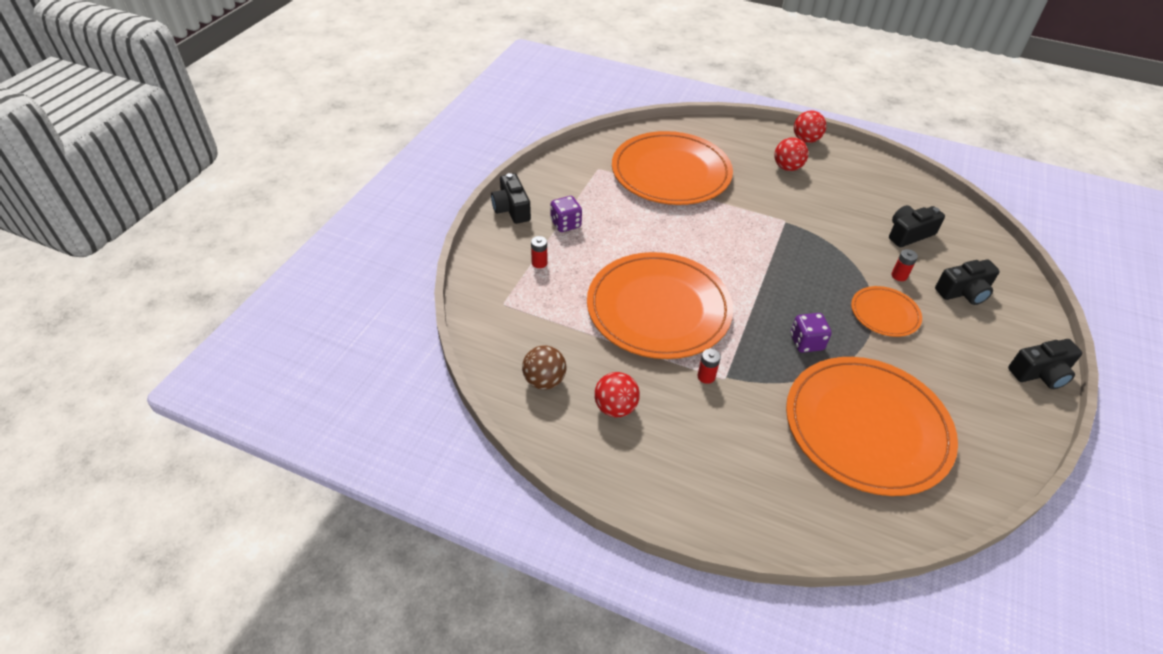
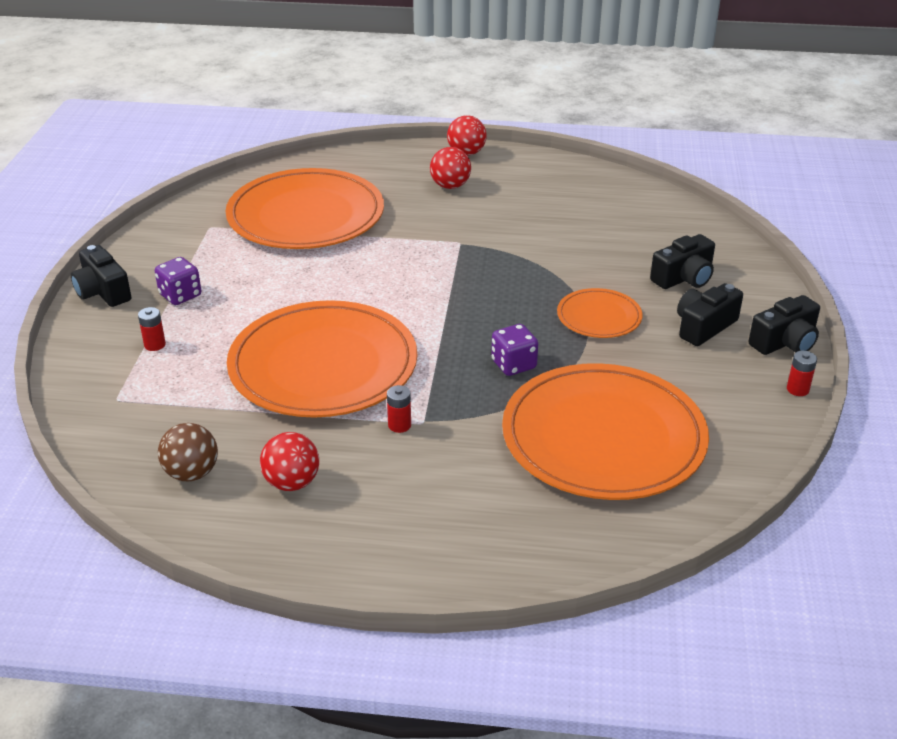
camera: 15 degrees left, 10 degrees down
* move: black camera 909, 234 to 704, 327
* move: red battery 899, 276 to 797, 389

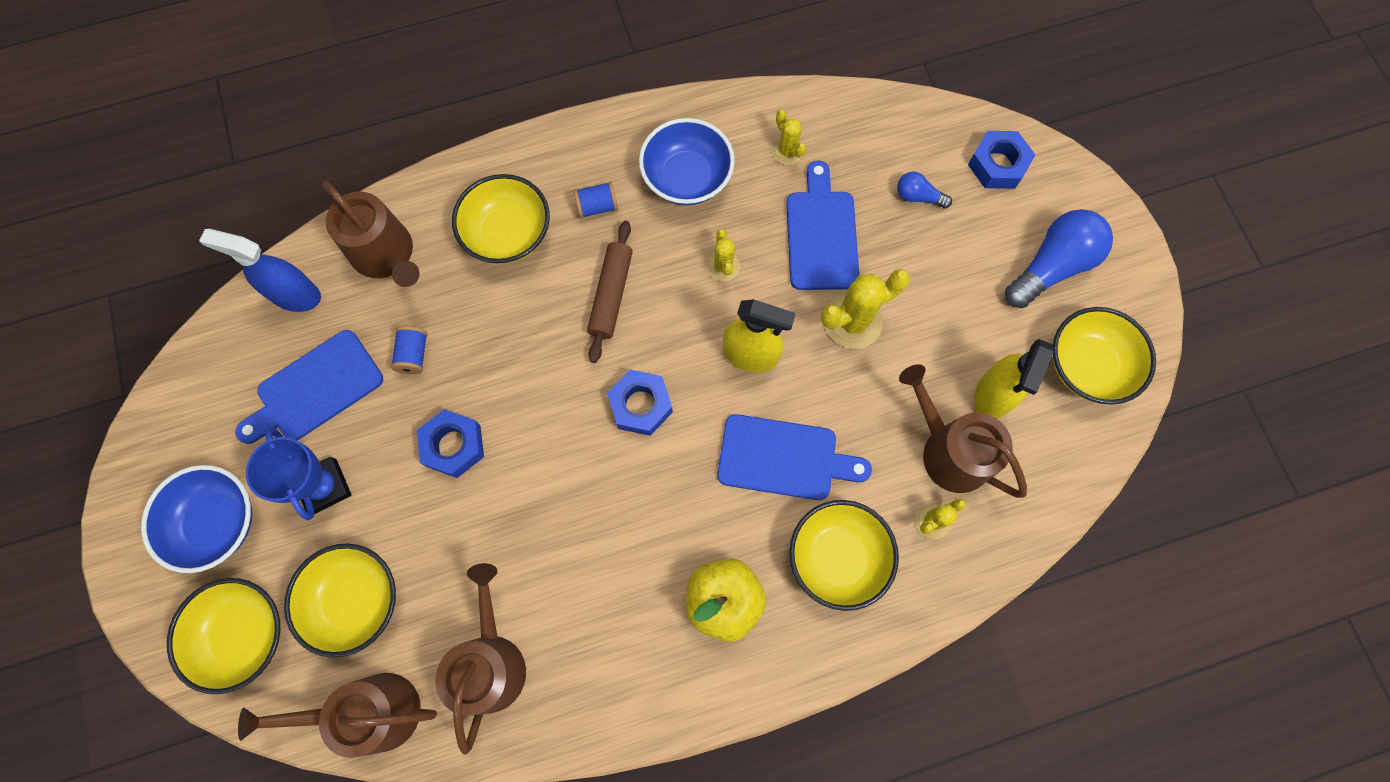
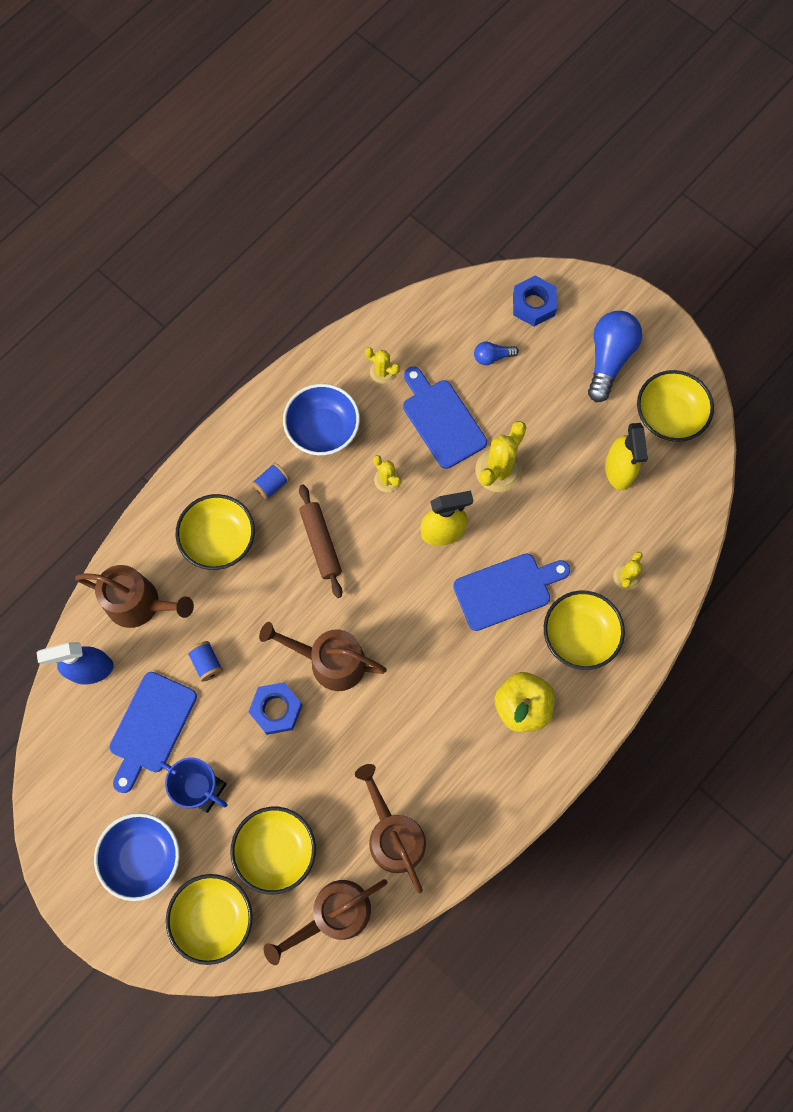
camera: 30 degrees left, 0 degrees up
* delete: blue nut 640, 405
* move: brown watering can 949, 451 to 330, 661

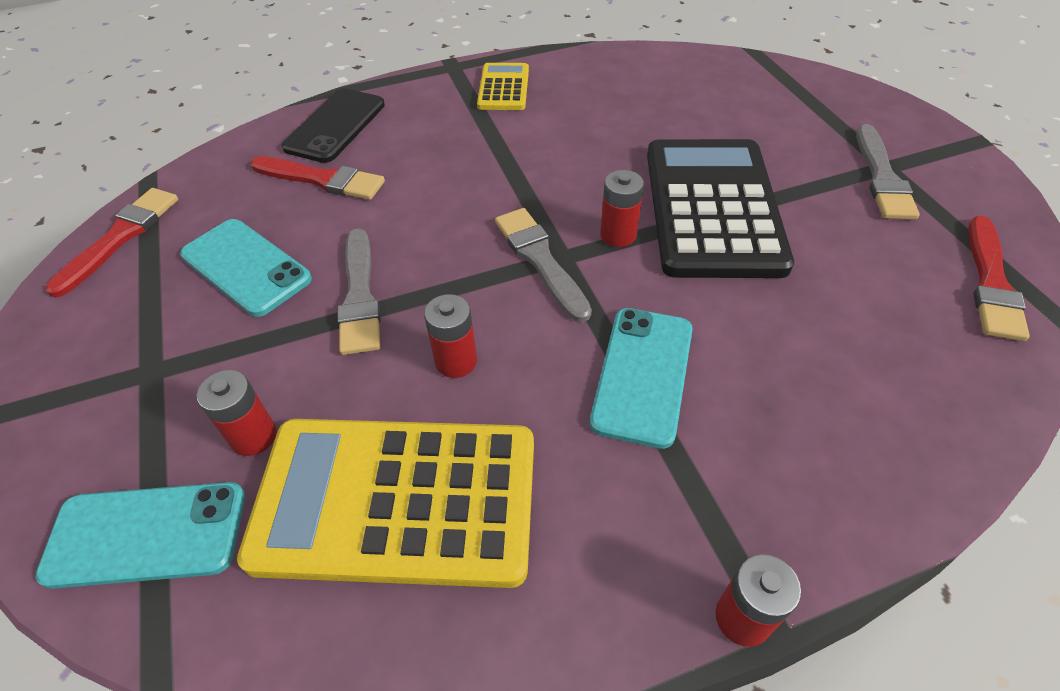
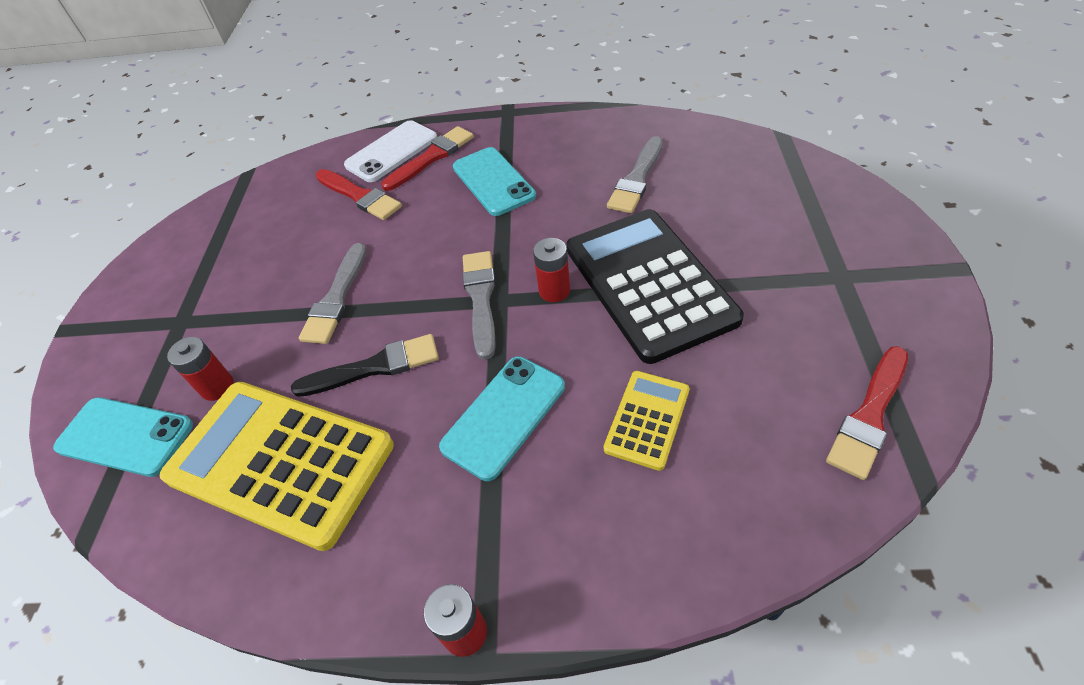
camera: 25 degrees right, 0 degrees up
* move: red brush 120, 237 to 431, 157
* move: turquoise phone 246, 267 to 493, 181
* recolor: black phone 335, 126 to white phone 391, 152
* replace: red battery 456, 361 to black brush 374, 367
* move: yellow calculator 504, 88 to 647, 419
* rotate: black calculator 713, 208 = 649, 283 45 degrees counterclockwise
* move: grey brush 882, 177 to 637, 179

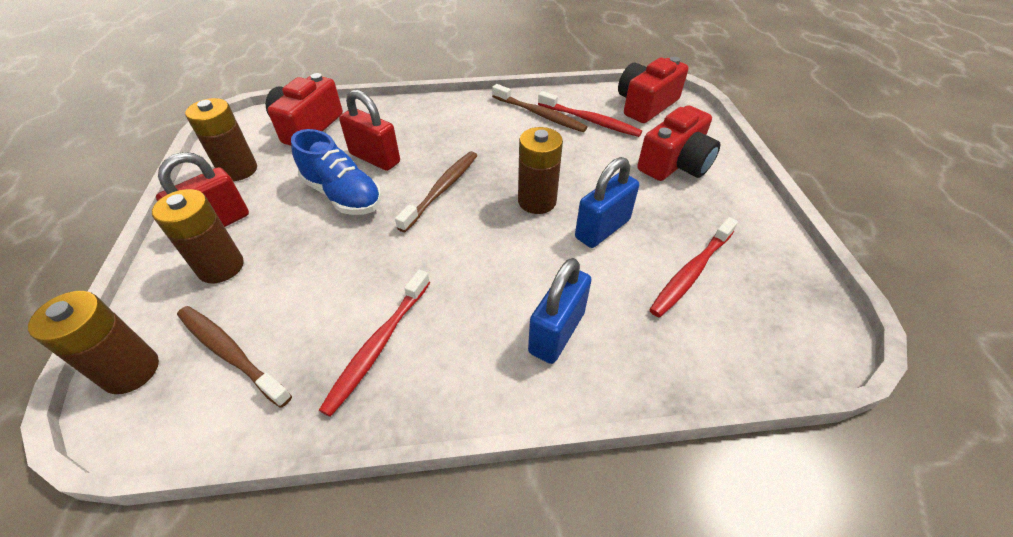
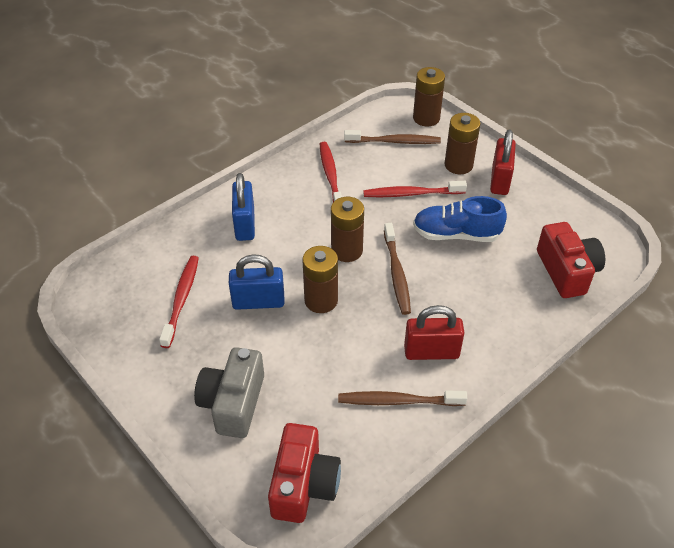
camera: 145 degrees right, 0 degrees up
* move: brown battery 238, 170 to 346, 250
* move: red padlock 375, 158 to 431, 352
* move: red toothbrush 589, 120 to 412, 194
* rotate: blue padlock 602, 229 = 258, 302 75 degrees clockwise
* recolor: red camera 675, 164 to grey camera 233, 403

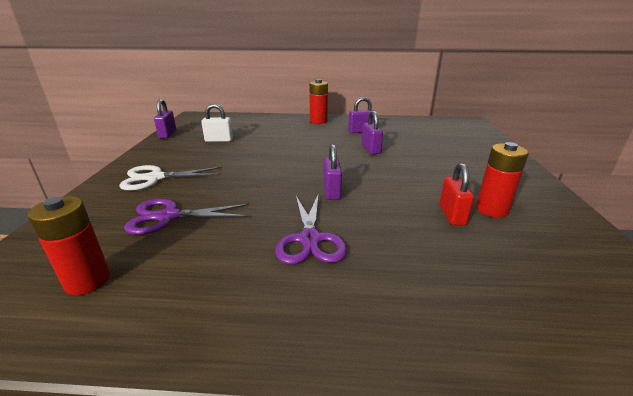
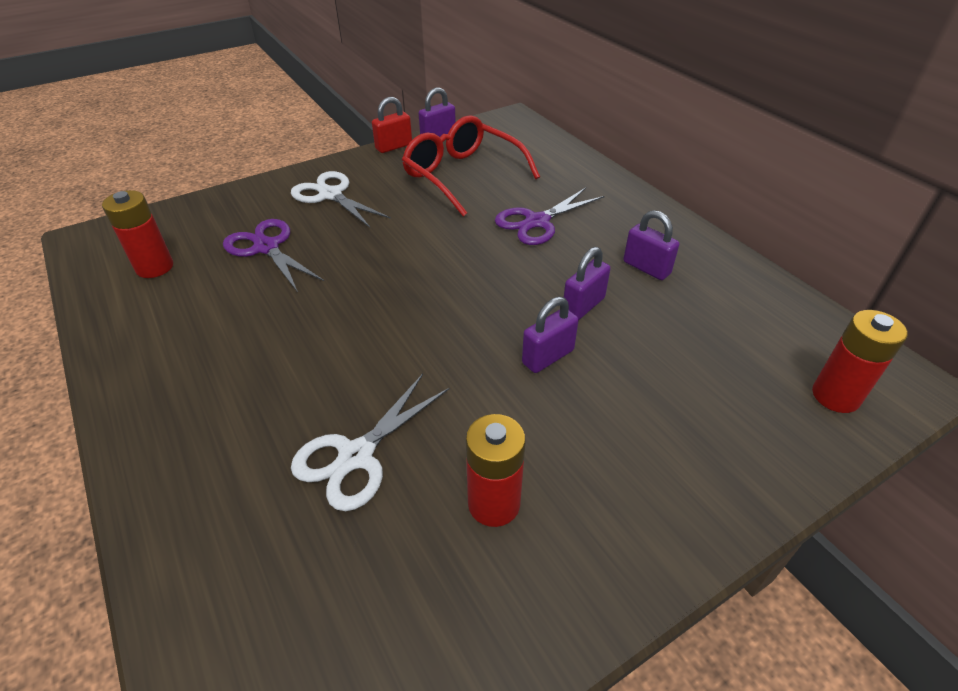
camera: 55 degrees right, 15 degrees up
* replace: white padlock 219, 140 to red glasses 462, 175
* move: purple scissors 310, 239 to 537, 222
* move: red battery 318, 121 to 835, 396
* move: purple padlock 331, 191 to 548, 357
* move: red padlock 452, 215 to 394, 147
* insert: white scissors 356, 456

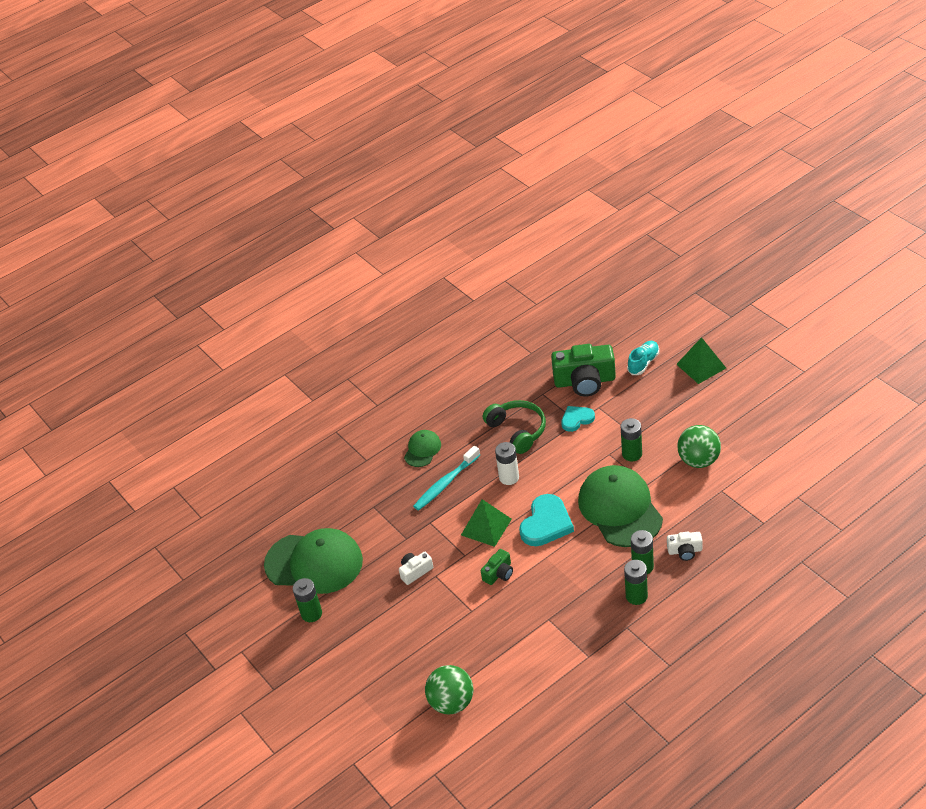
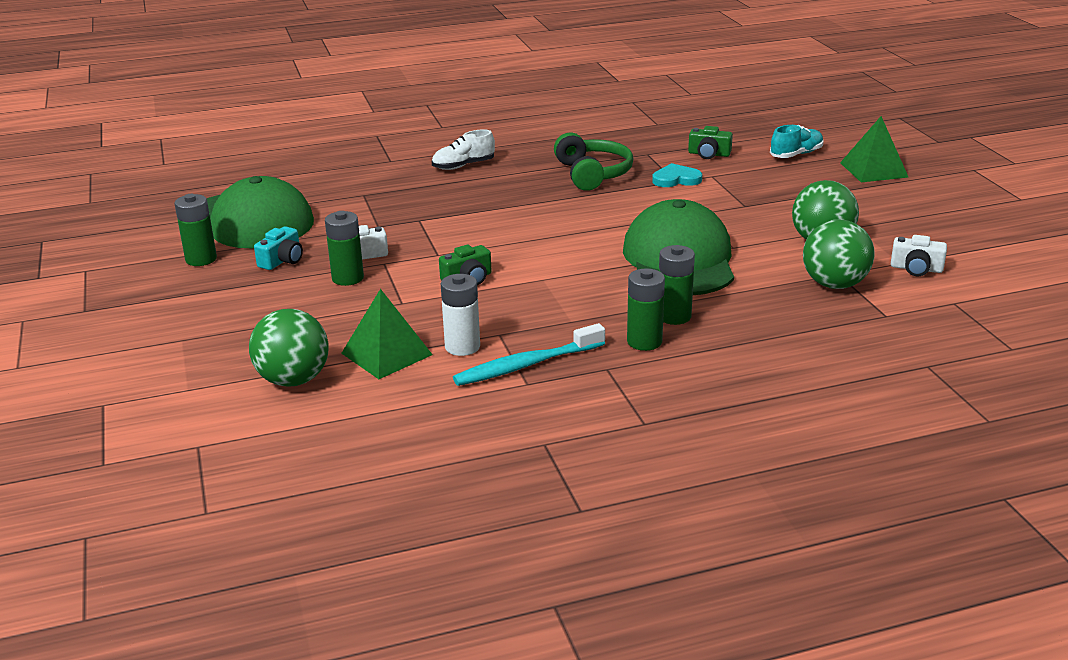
camera: 15 degrees right, 15 degrees down
* replace: green cap 422, 450 to white shoe 463, 166
* move: turquoise toothbrush 445, 483 to 526, 365
* move: green pyramid 486, 527 to 386, 354
* move: white battery 509, 477 to 462, 347
* delete: turquoise heart 546, 523
* resize: green camera 585, 381 = 709, 154 x0.50
* move: green battery 632, 454 to 348, 278
* move: white camera 685, 551 to 916, 269
* insert: turquoise camera 282, 260
* insert: green ball 834, 284

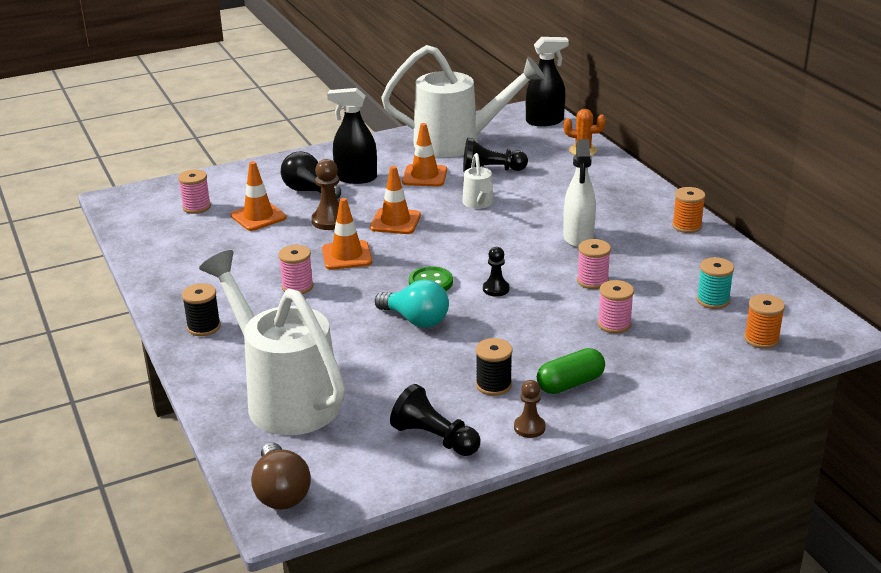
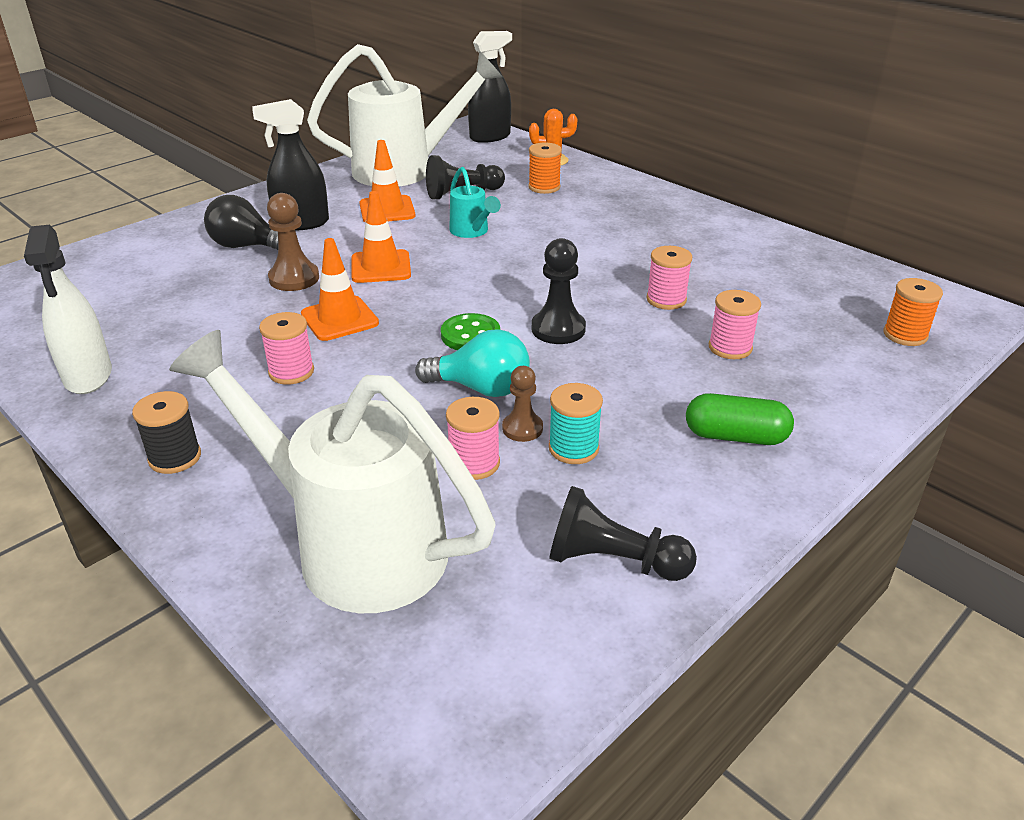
camera: 20 degrees left, 5 degrees up
* move: pink spool 196, 207 to 474, 463
* delete: orange traffic cone 258, 217
* delete: brown light bulb 281, 492
* recolor: white watering can 479, 204 to turquoise watering can 472, 232
* delete: black spool 493, 385
* resize: black pawn 496, 289 = 558, 329 x1.55
* move: brown pawn 529, 427 to 522, 428
* rotate: green capsule 570, 383 = 735, 436 60 degrees clockwise
* move: white spray bottle 578, 237 to 88, 376
* move: orange spool 686, 226 to 544, 187
* move: turquoise spool 712, 300 to 573, 448

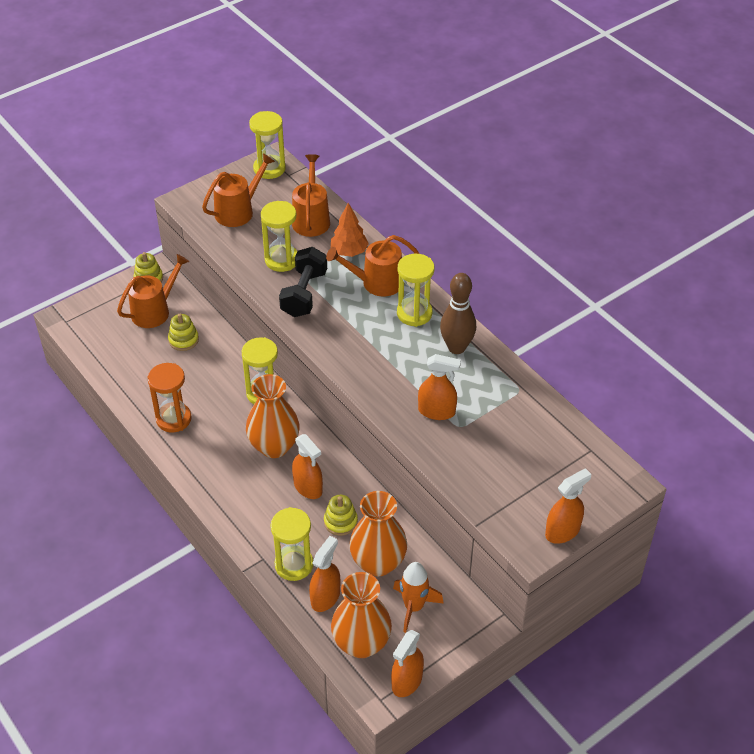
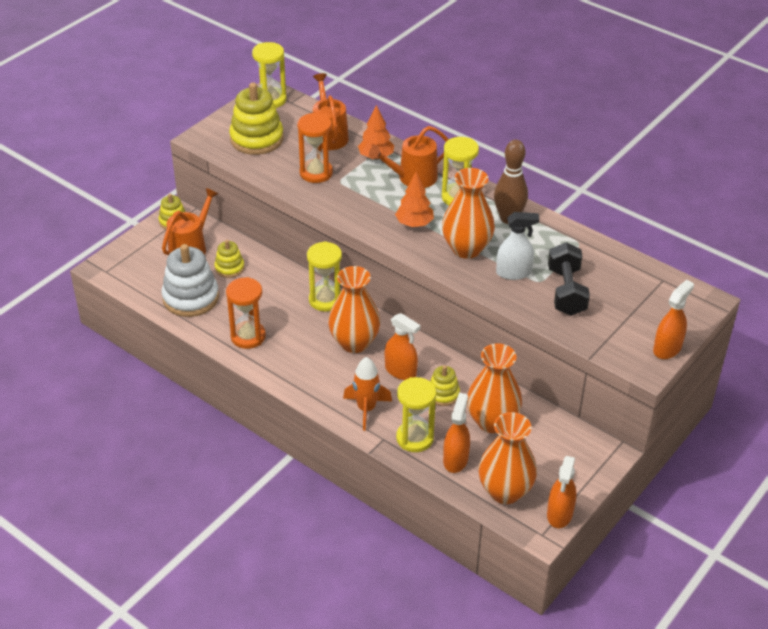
camera: 15 degrees left, 5 degrees down
* replace: orange watering can 238, 211 to yellow stacking toy 256, 139
* recolor: yellow hourglass 282, 260 to orange hourglass 316, 173
* move: black dumbbell 304, 294 to 566, 292
* move: orange rocket 414, 607 to 366, 409
* recolor: orange spray bottle 437, 411 to white spray bottle 513, 273
* insert: white stacking toy 191, 298
* insert: orange tree 414, 224
* insert: orange vase 466, 249

